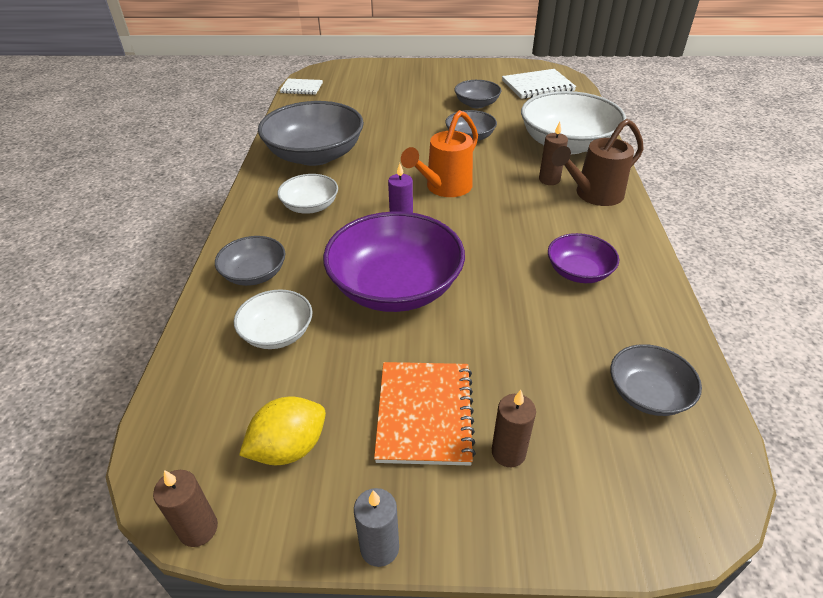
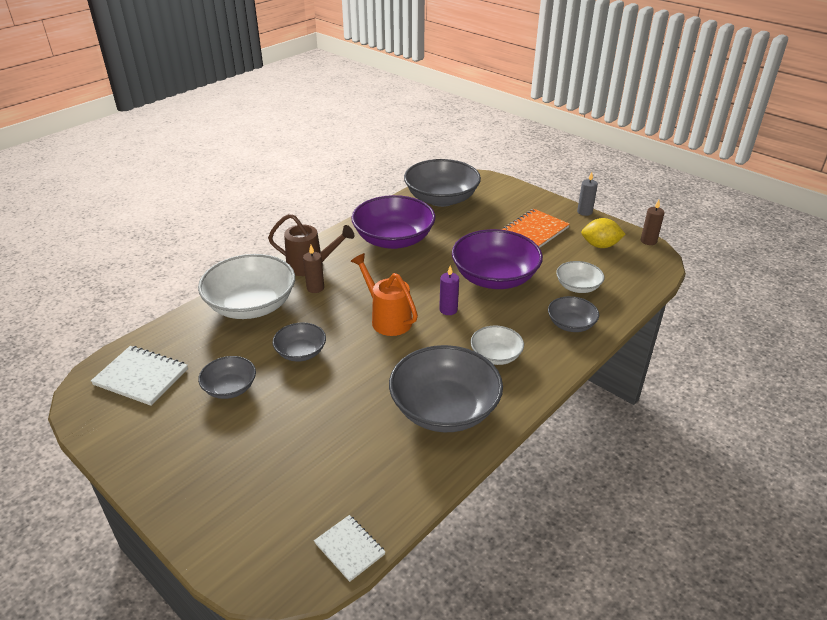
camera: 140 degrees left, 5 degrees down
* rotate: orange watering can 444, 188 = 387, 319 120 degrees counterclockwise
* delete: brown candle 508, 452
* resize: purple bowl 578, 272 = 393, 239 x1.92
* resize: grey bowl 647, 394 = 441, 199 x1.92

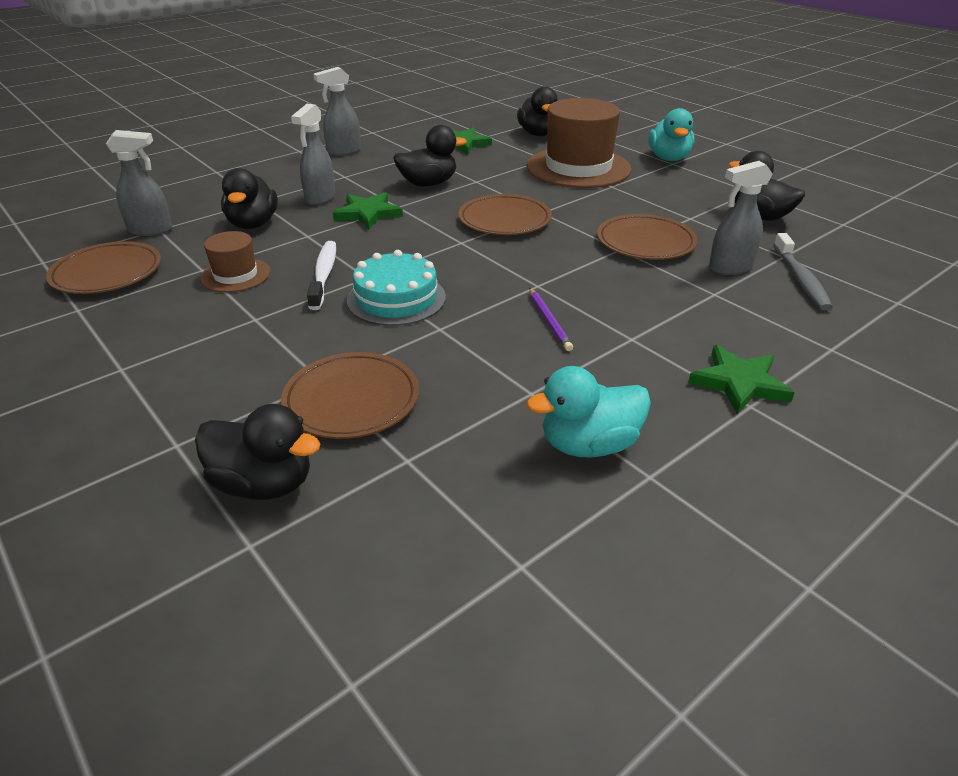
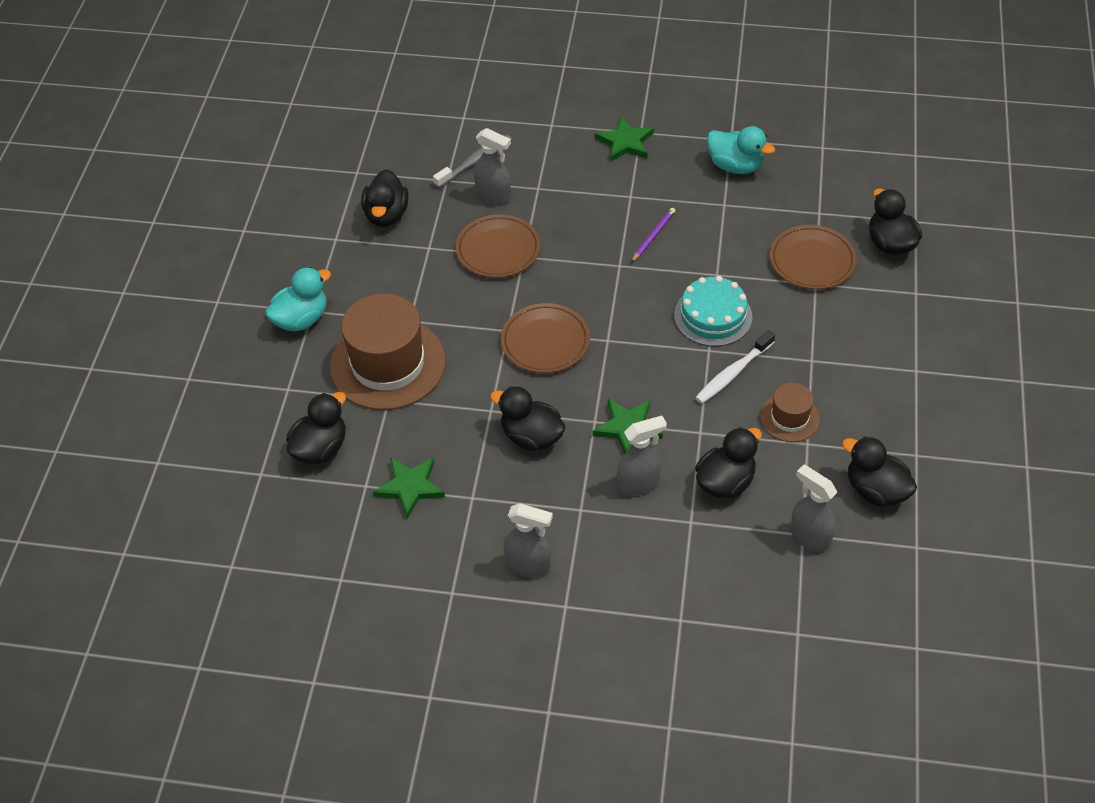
camera: 130 degrees left, 15 degrees up
* replace: brown plate 107, 273 to black duck 875, 490

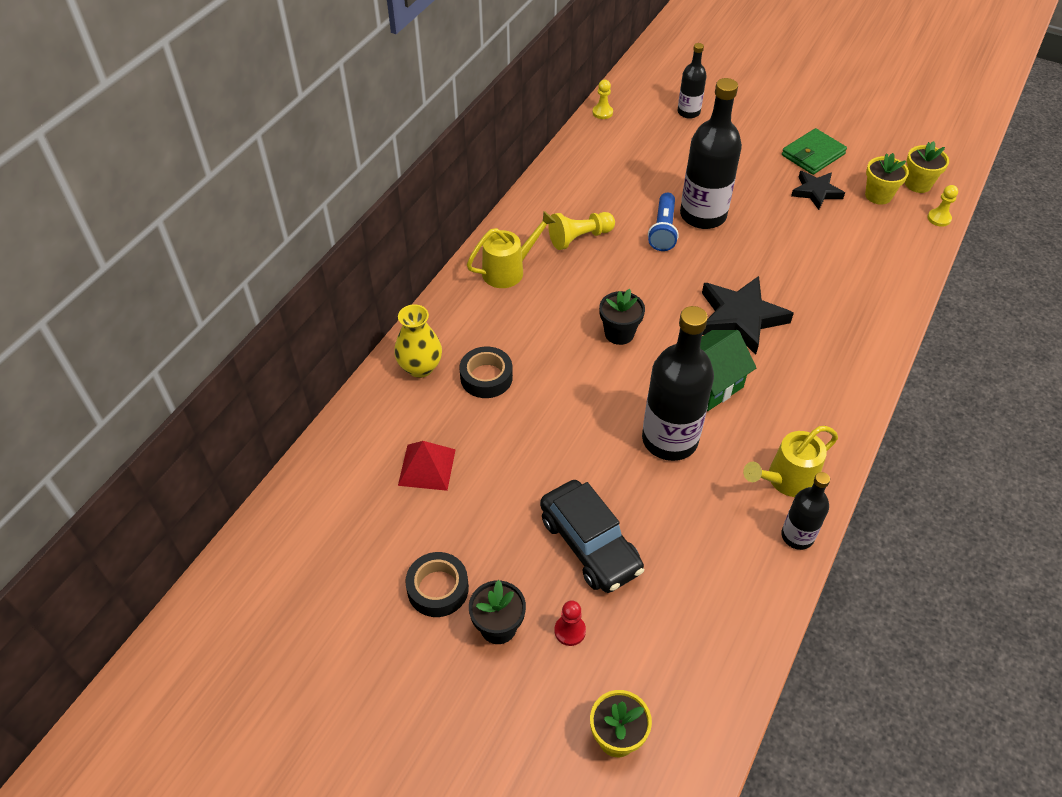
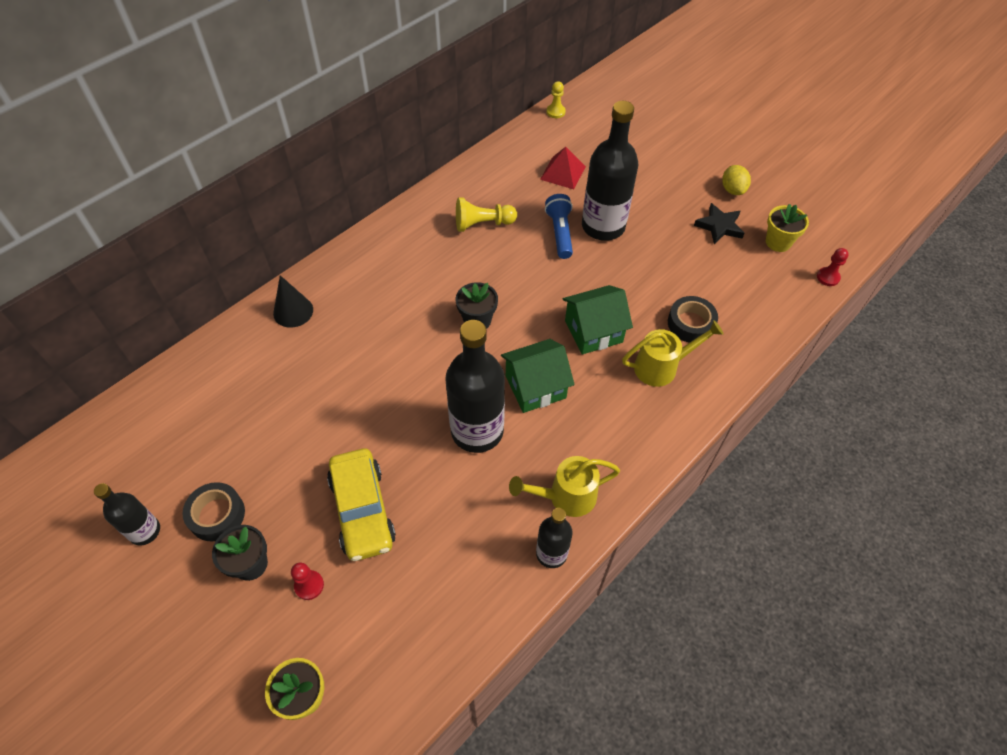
camera: 15 degrees right, 5 degrees up
* replace: yellow vase 420, 367 to black cone 293, 311
* move: red pyramid 427, 467 to 563, 172
* move: black tape 486, 377 to 690, 323
* move: yellow watering can 509, 270 to 662, 367
* recolor: black car 590, 544 to yellow car 362, 510
* rotate: blue flashlight 663, 230 = 560, 233 150 degrees clockwise
* move: black bottle 688, 112 to 145, 531
* replace: black star 740, 318 to green house 593, 331
* replace: green wallet 813, 155 to yellow lemon 732, 190
* delete: yellow flower pot 918, 184
* recolor: yellow pawn 939, 218 to red pawn 828, 277

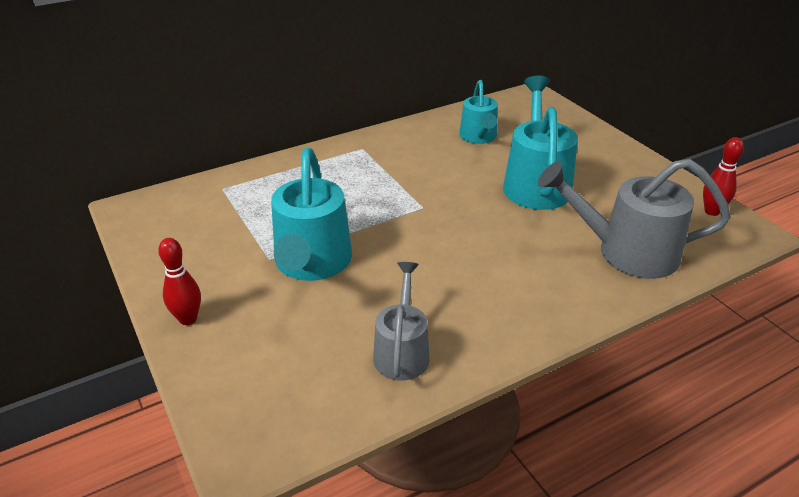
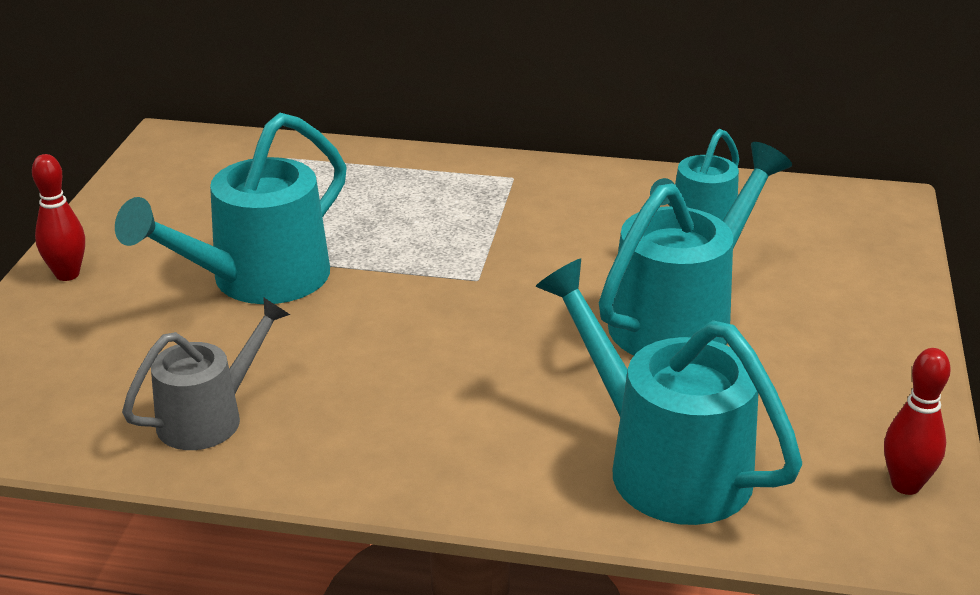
camera: 40 degrees right, 5 degrees down
* recolor: grey watering can 625, 252 to turquoise watering can 663, 464

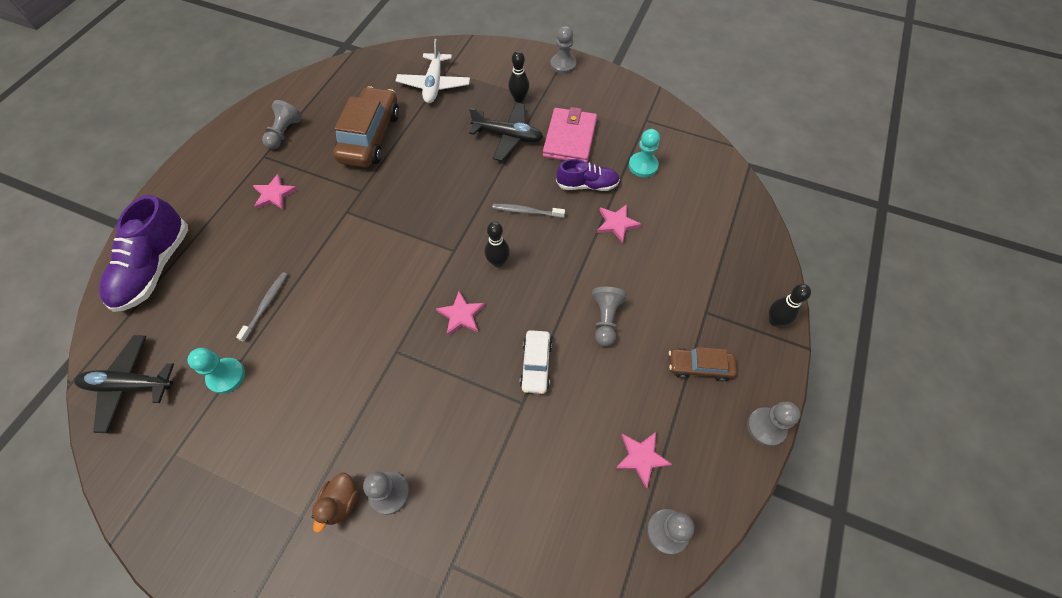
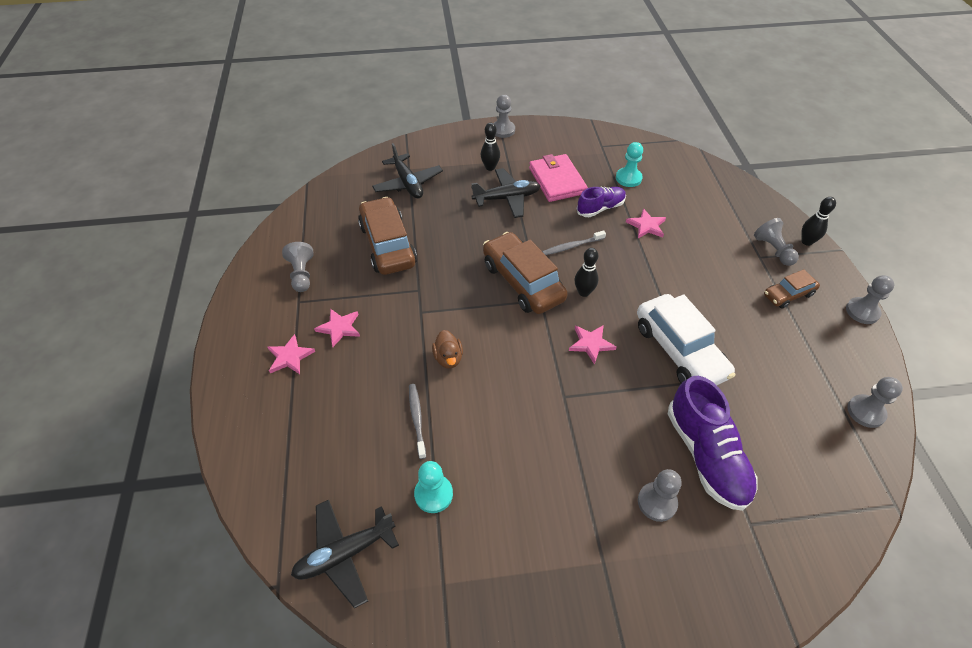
camera: 30 degrees left, 10 degrees down
* move: purple shoe 155, 268 to 706, 455
* move: brown duck 341, 502 to 448, 358
* recolor: white plane 434, 85 to black plane 408, 183
* resize: white car 536, 365 = 679, 350 x1.85
* move: grey pawn 605, 319 to 773, 250
* move: pink star 641, 457 to 290, 357
* insert: brown car 523, 282

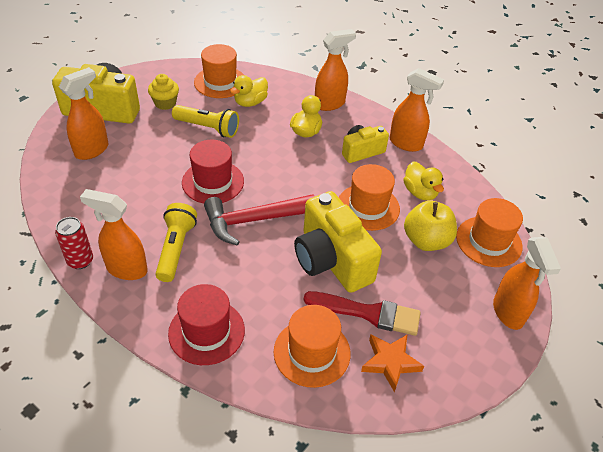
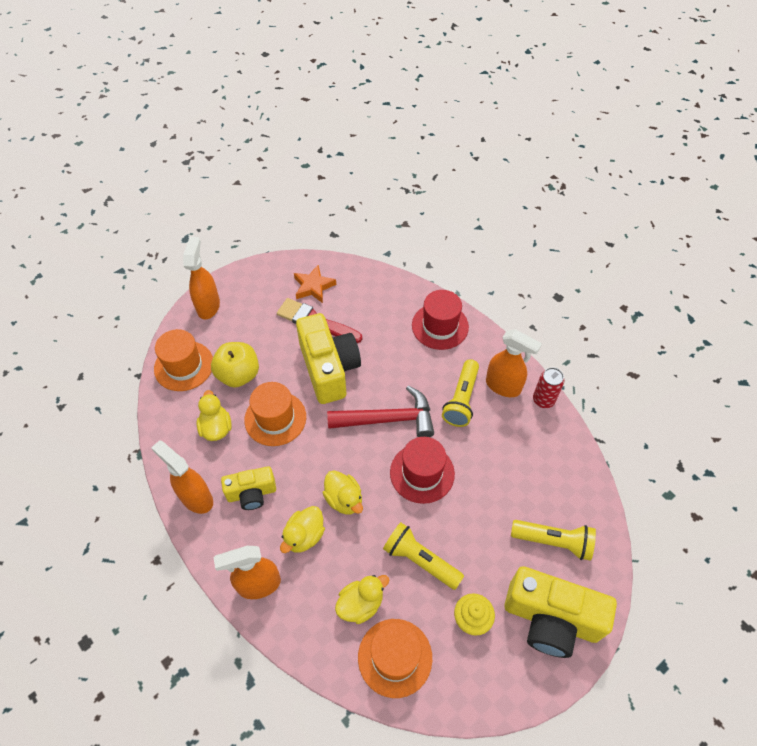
camera: 165 degrees left, 10 degrees up
* replace: orange spray bottle 92, 150 to yellow flashlight 553, 541
* delete: orange hat 312, 352
* insert: yellow duck 344, 499

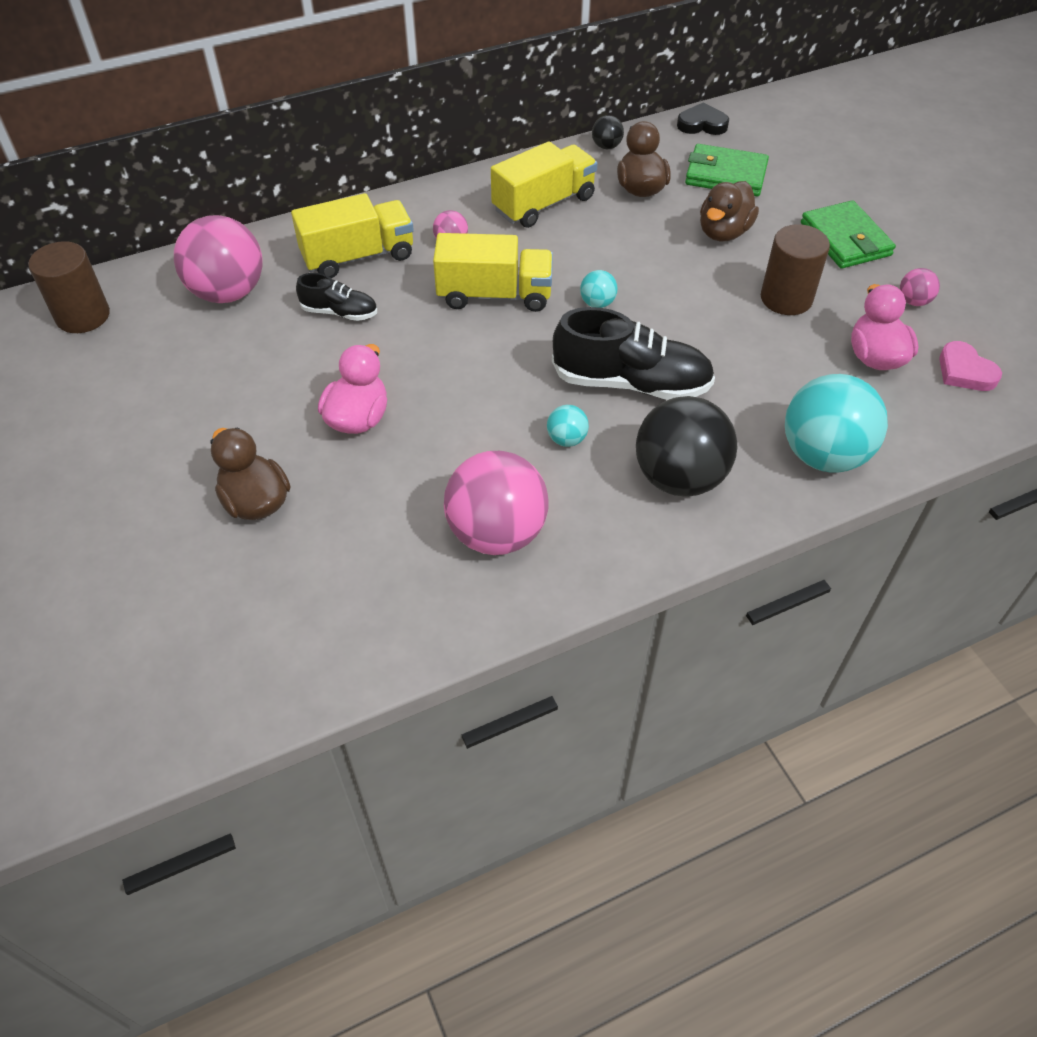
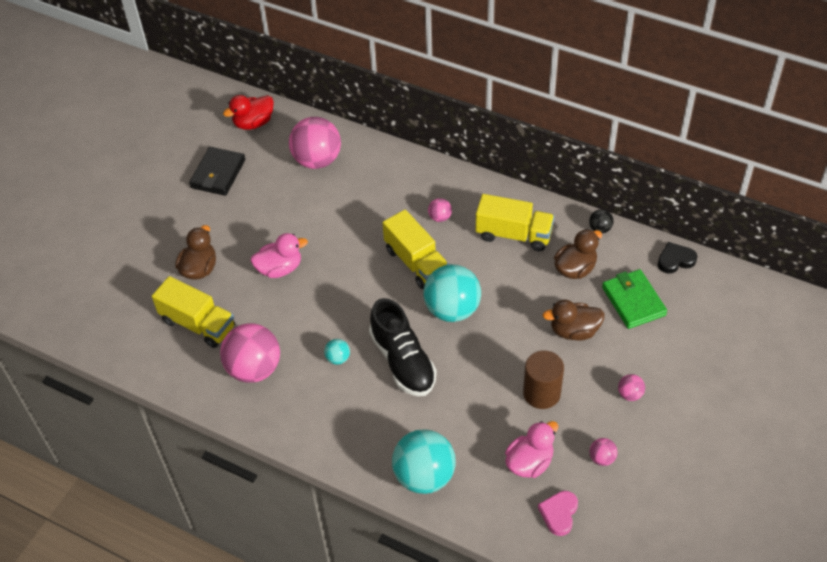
camera: 55 degrees right, 0 degrees up
* replace: brown cylinder 83, 316 to red duck 253, 123
* move: yellow truck 358, 256 to 198, 324
* delete: black shoe 340, 312
* resize: turquoise ball 597, 303 = 452, 309 x2.26
* delete: black ball 679, 478
* rotate: black heart 702, 124 = 675, 260 75 degrees counterclockwise
* replace: green wallet 845, 239 to pink ball 630, 394
* insert: black wallet 218, 173

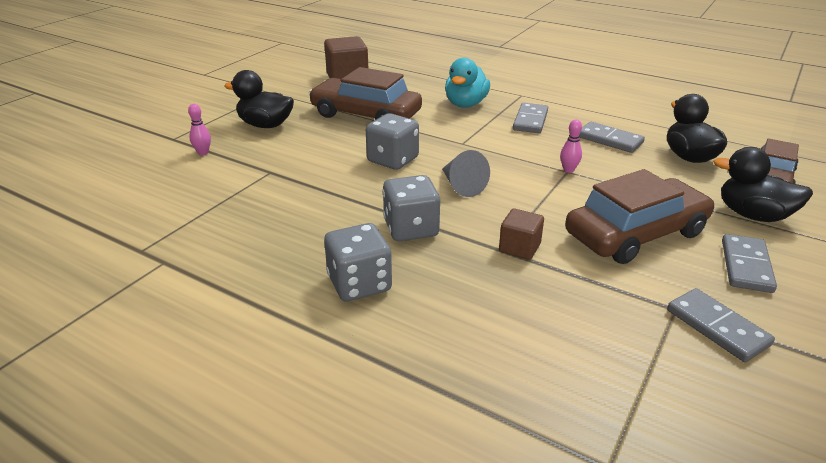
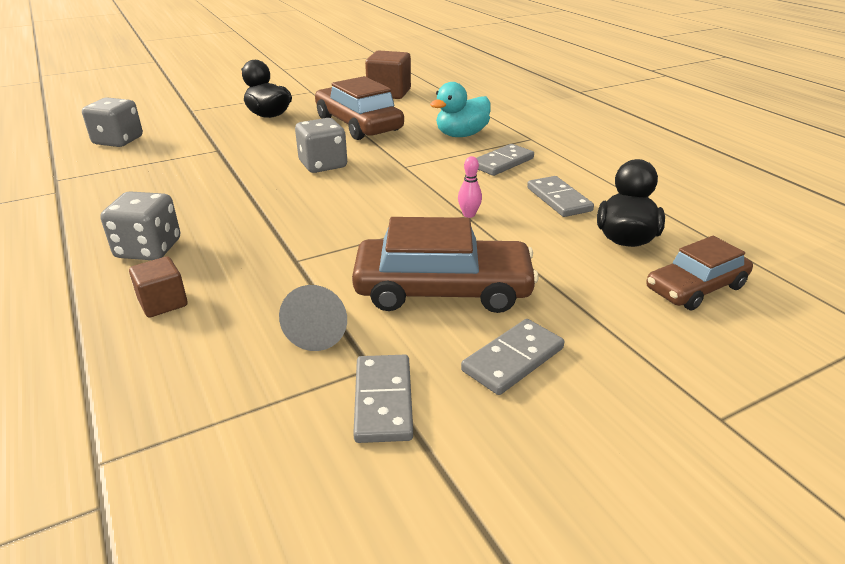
camera: 30 degrees right, 0 degrees up
* delete: pink bowling pin 203, 153
* move: grey dice 411, 229 to 118, 141
* move: grey cone 461, 186 to 319, 330
* move: brown cube 519, 248 to 163, 303
* delete: black duck 753, 215

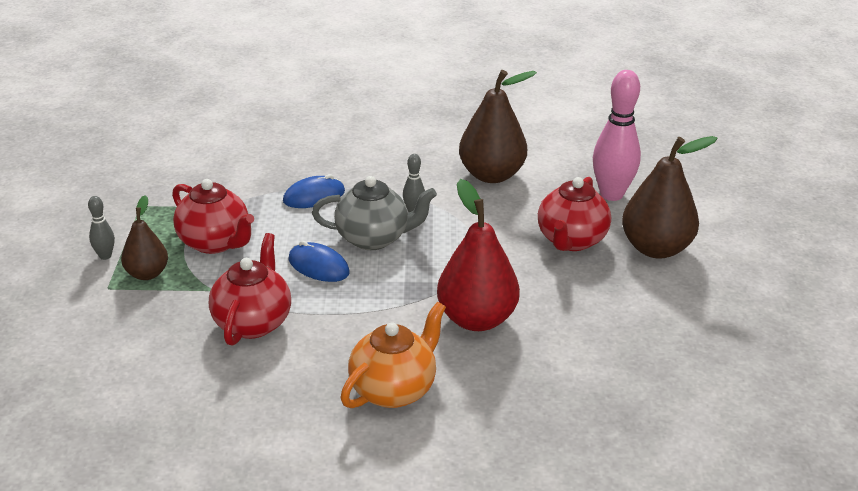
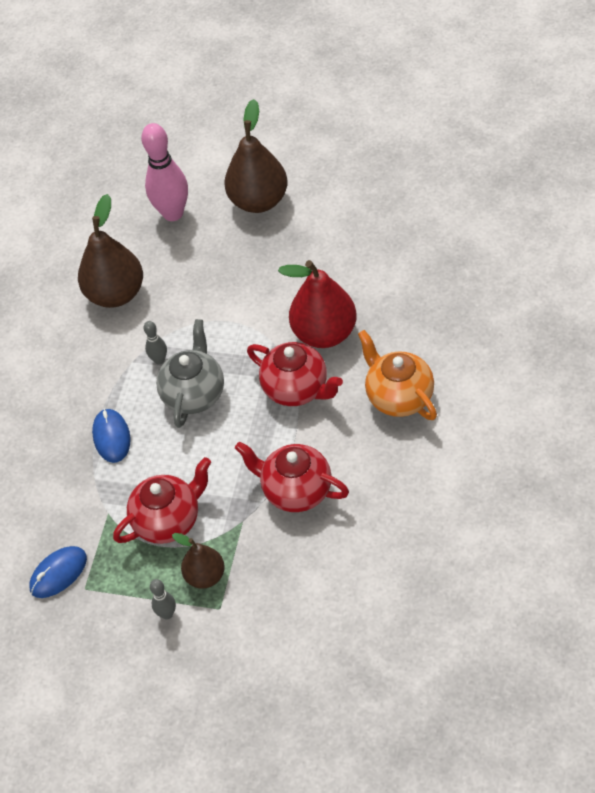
camera: 70 degrees left, 20 degrees up
* move: blue mouse 318, 266 to 58, 573
* move: red teapot 571, 241 to 297, 389

